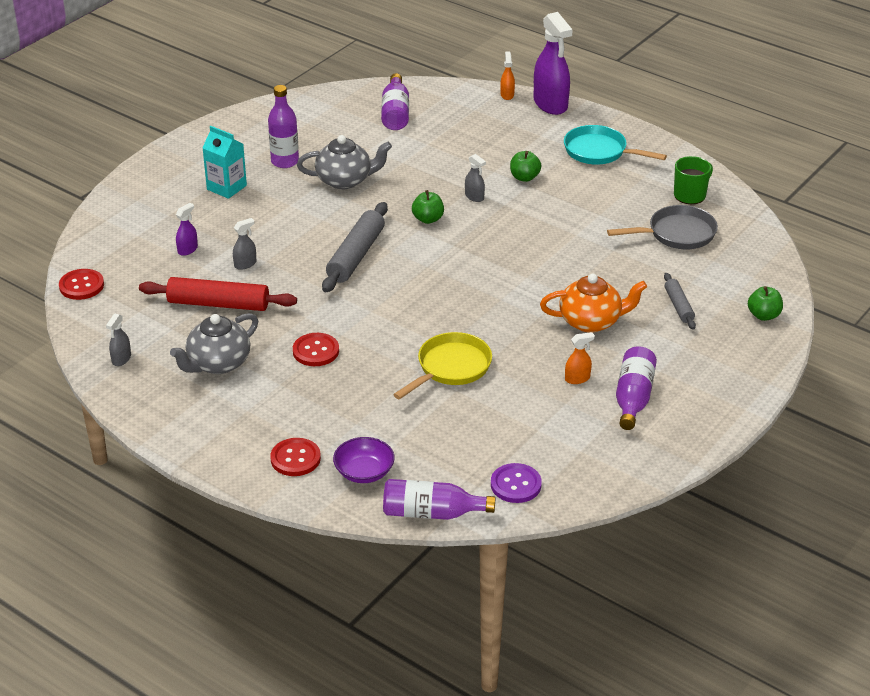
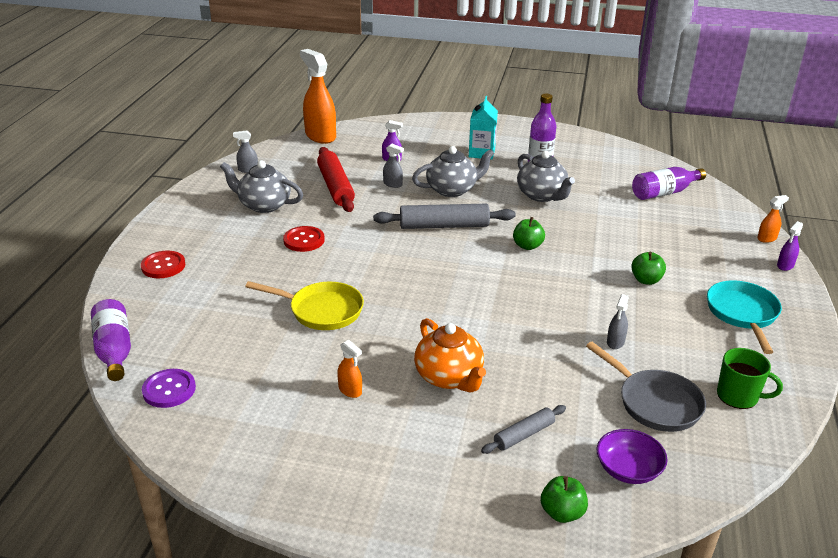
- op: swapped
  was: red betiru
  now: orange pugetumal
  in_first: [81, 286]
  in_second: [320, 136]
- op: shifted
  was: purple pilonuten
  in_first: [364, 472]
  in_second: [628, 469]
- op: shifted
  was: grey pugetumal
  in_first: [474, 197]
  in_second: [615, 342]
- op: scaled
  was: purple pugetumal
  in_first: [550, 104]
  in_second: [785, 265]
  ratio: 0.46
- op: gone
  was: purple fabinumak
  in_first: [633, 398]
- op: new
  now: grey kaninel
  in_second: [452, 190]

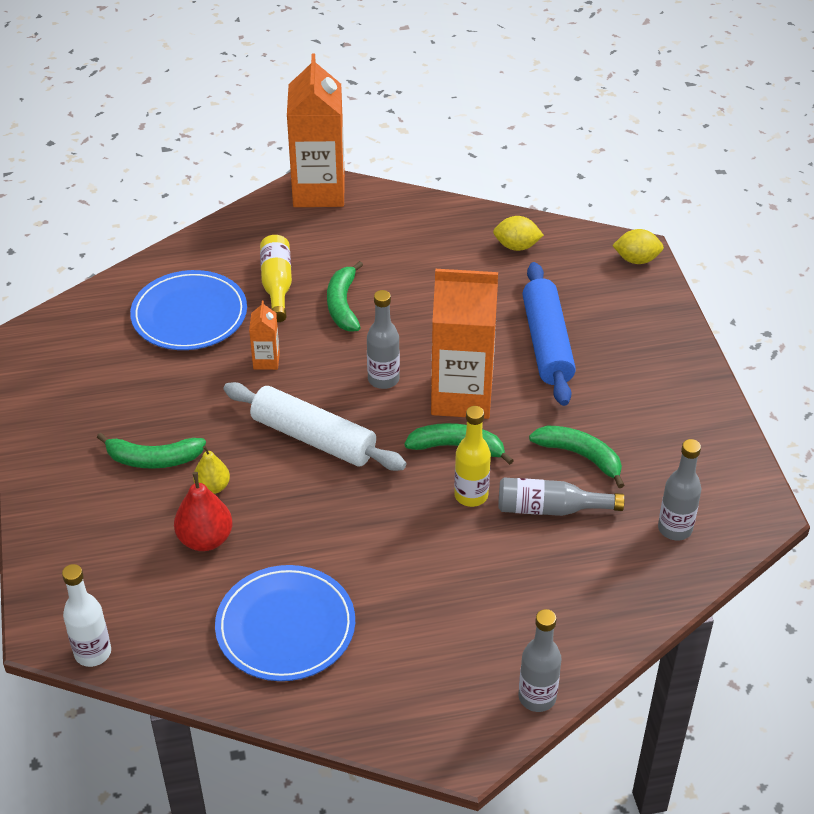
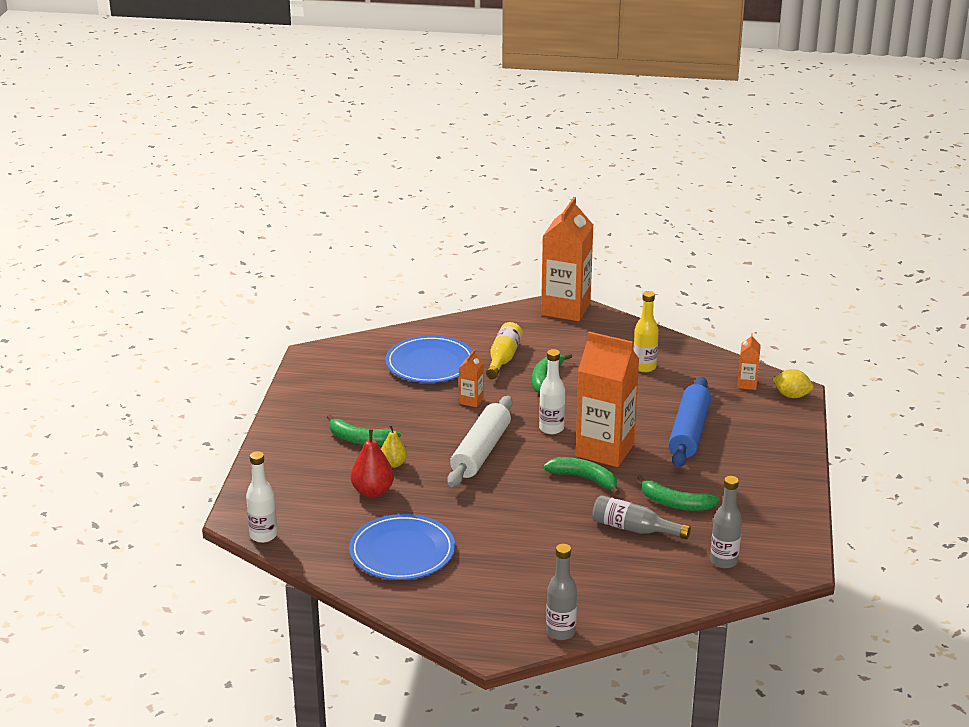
- op: rotated
  was: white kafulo
  in_first: [313, 438]
  in_second: [481, 451]
  clockwise: 60
- op: repainted
  was: grey fabinumak
  now: white fabinumak
  in_first: [383, 379]
  in_second: [551, 428]
- op: shifted
  was: yellow fabinumak
  in_first: [471, 495]
  in_second: [644, 367]
- op: gone
  was: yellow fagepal
  in_first: [516, 246]
- op: rotated
  was: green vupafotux
  in_first: [580, 456]
  in_second: [675, 503]
  clockwise: 150
- op: new
  now: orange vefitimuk
  in_second: [747, 384]

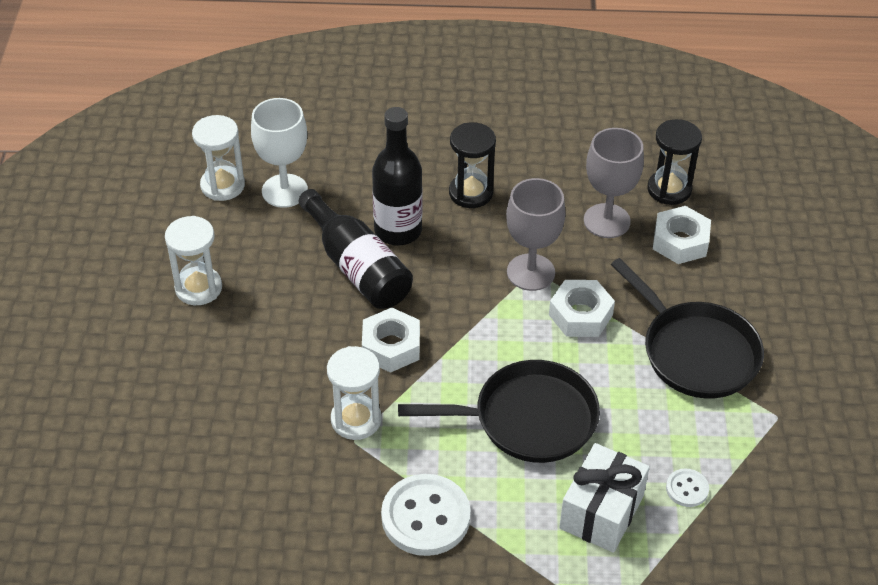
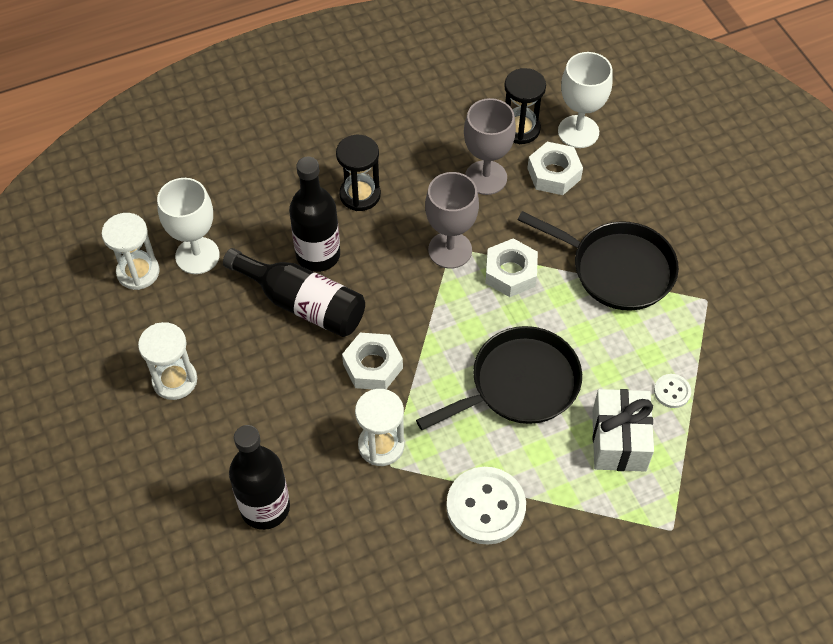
- op: new
  now: black fabinumak
  in_second: [265, 507]
- op: new
  now: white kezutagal
  in_second: [578, 132]

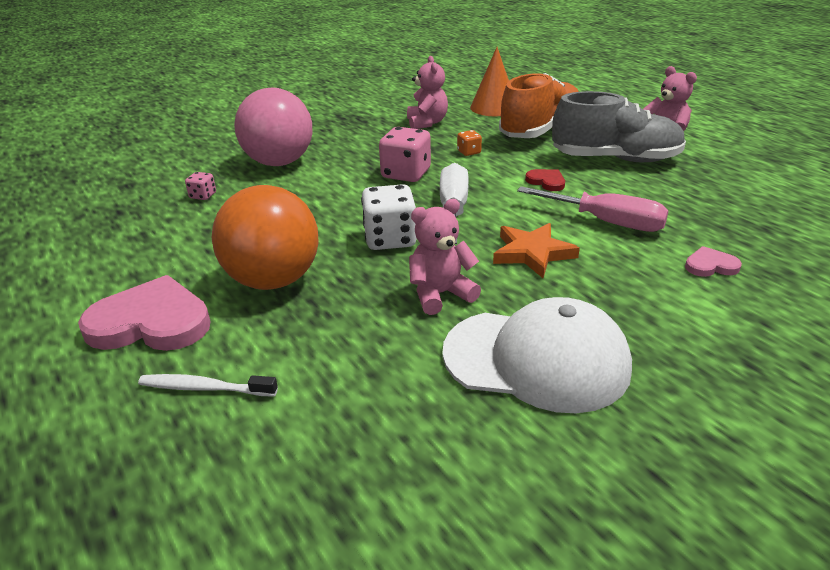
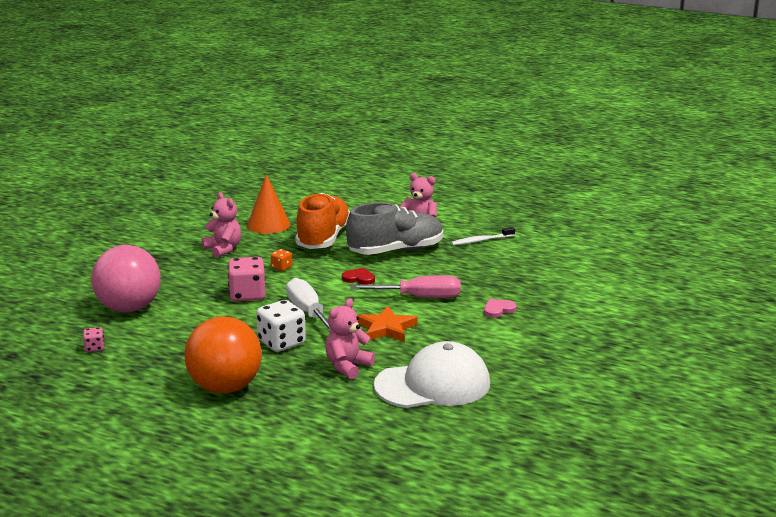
- op: gone
  was: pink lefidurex
  in_first: [151, 322]
- op: shifted
  was: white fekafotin
  in_first: [205, 388]
  in_second: [481, 241]

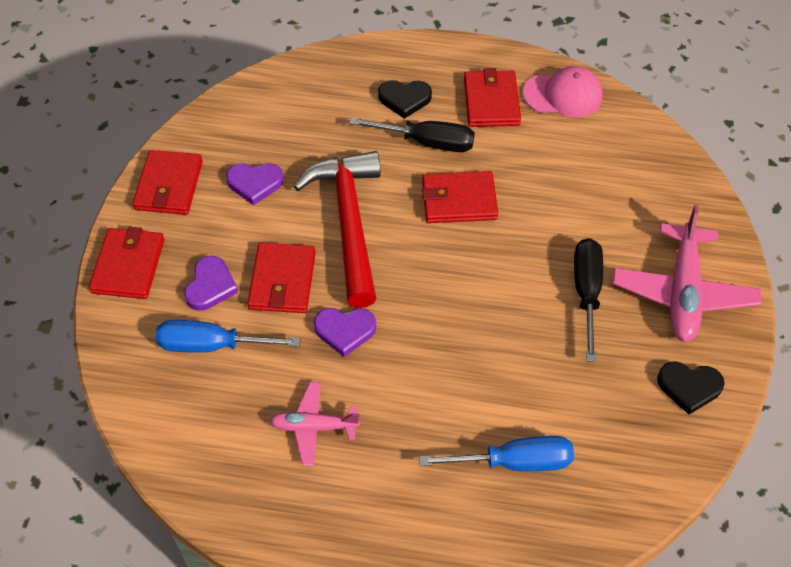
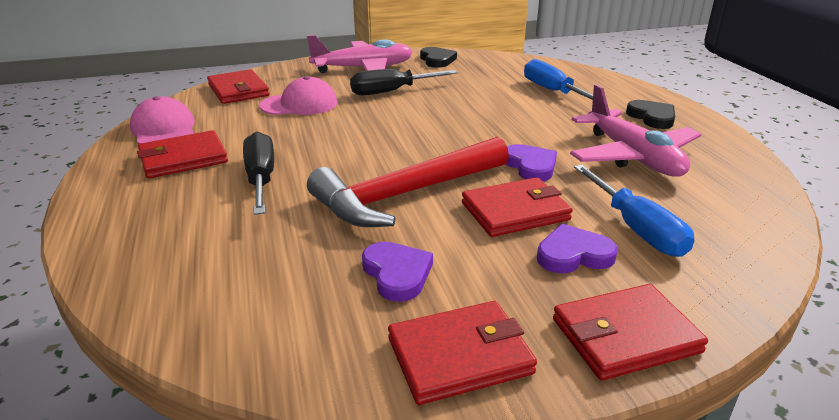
- op: scaled
  was: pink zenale
  in_first: [314, 427]
  in_second: [632, 156]
  ratio: 1.71
- op: shifted
  was: black lefidurex
  in_first: [404, 99]
  in_second: [652, 117]
- op: shifted
  was: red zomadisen
  in_first: [459, 200]
  in_second: [238, 90]
- op: new
  now: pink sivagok
  in_second: [299, 104]

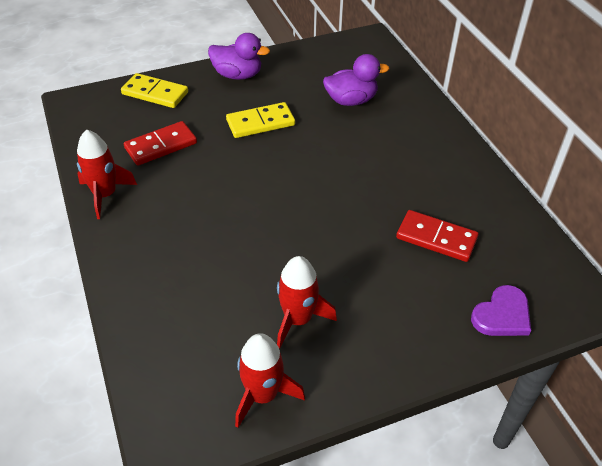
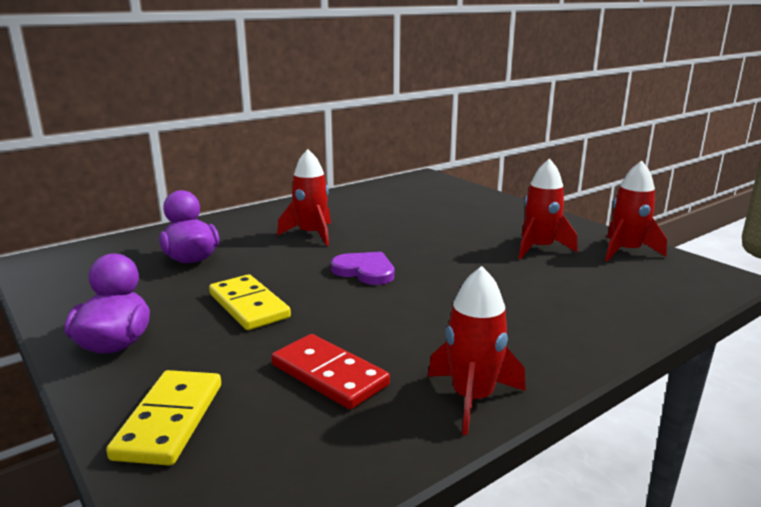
- op: gone
  was: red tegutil
  in_first: [436, 238]
- op: shifted
  was: purple lefidurex
  in_first: [502, 315]
  in_second: [365, 271]
- op: new
  now: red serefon
  in_second: [311, 234]

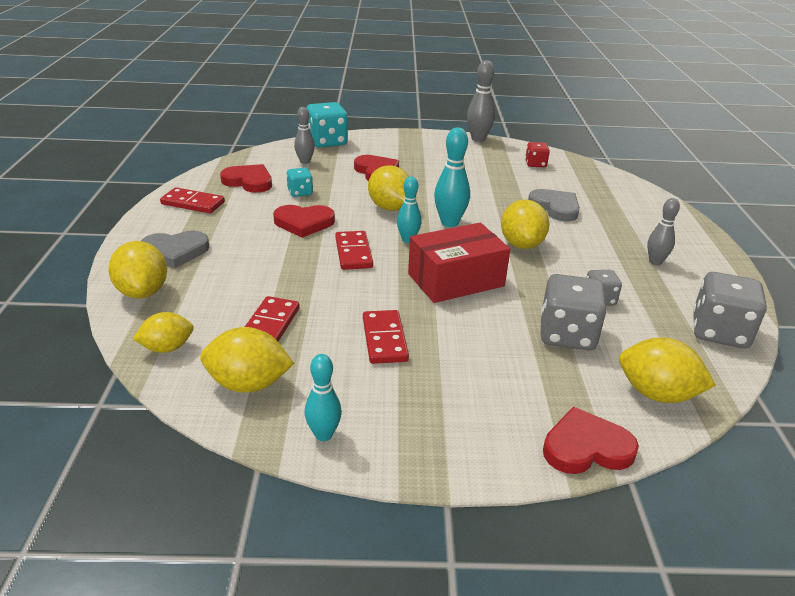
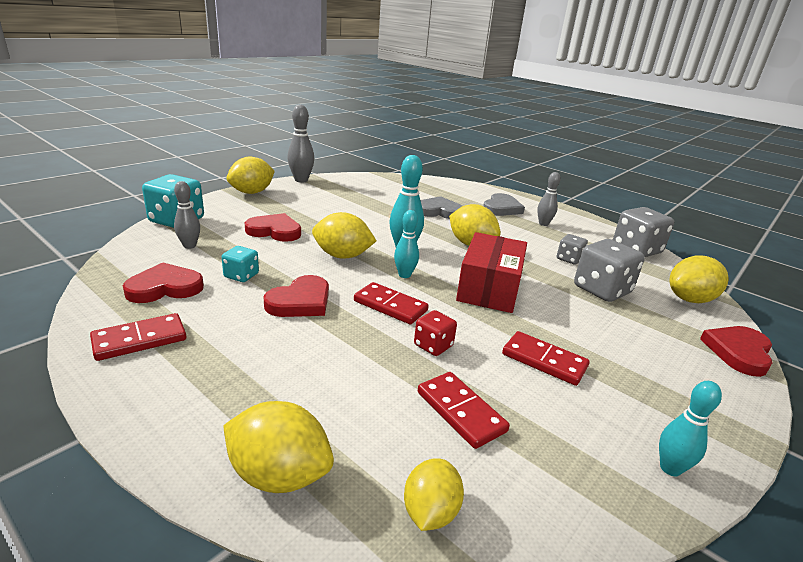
- op: shifted
  was: grey lefidurex
  in_first: [175, 252]
  in_second: [501, 208]
- op: shifted
  was: yellow fagepal
  in_first: [248, 384]
  in_second: [252, 192]
- op: shifted
  was: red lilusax
  in_first: [535, 164]
  in_second: [433, 346]

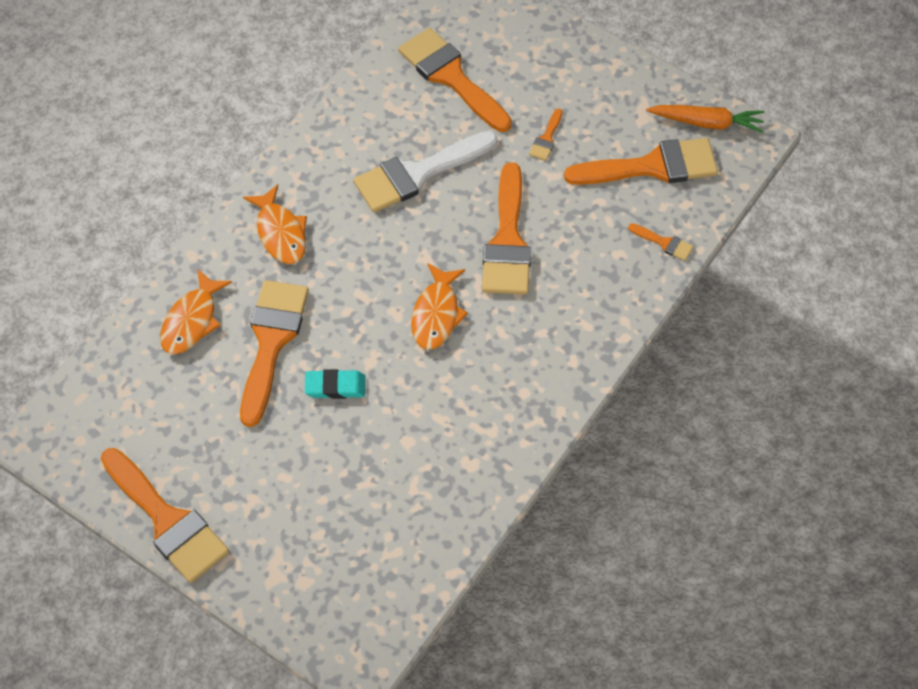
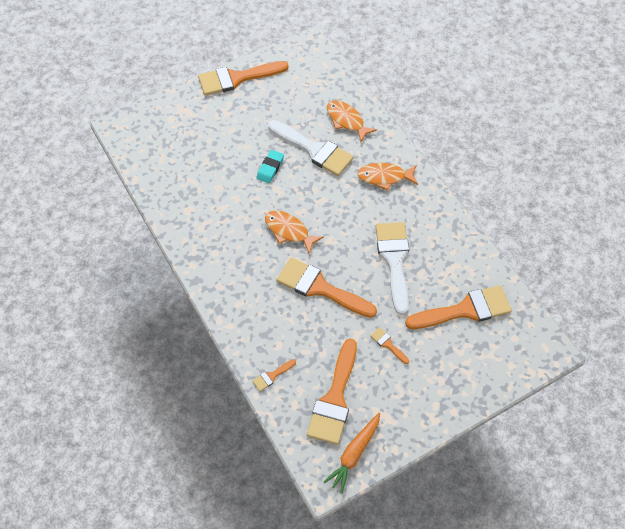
- op: repainted
  was: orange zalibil
  now: white zalibil
  in_first: [271, 342]
  in_second: [314, 150]

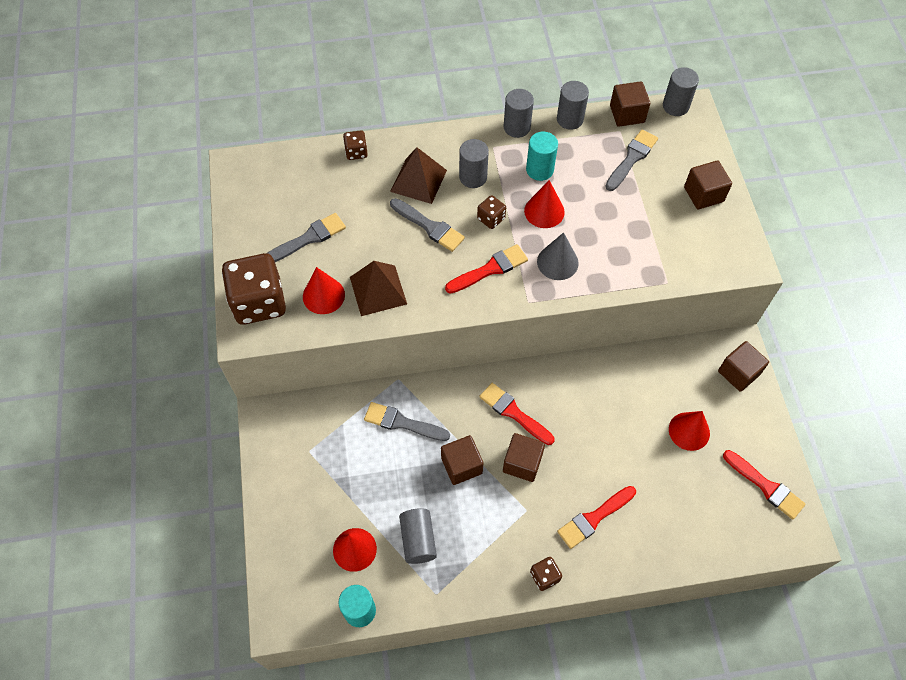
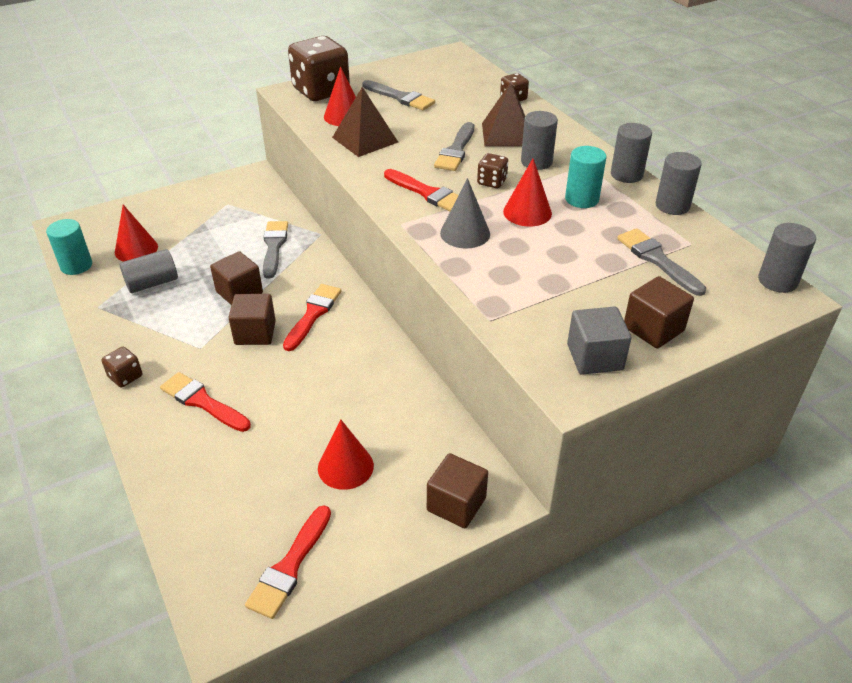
- op: rotated
  was: grey zalibil
  in_first: [631, 158]
  in_second: [657, 260]
  clockwise: -135
- op: gone
  was: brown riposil
  in_first: [627, 114]
- op: new
  now: grey riposil
  in_second: [594, 357]

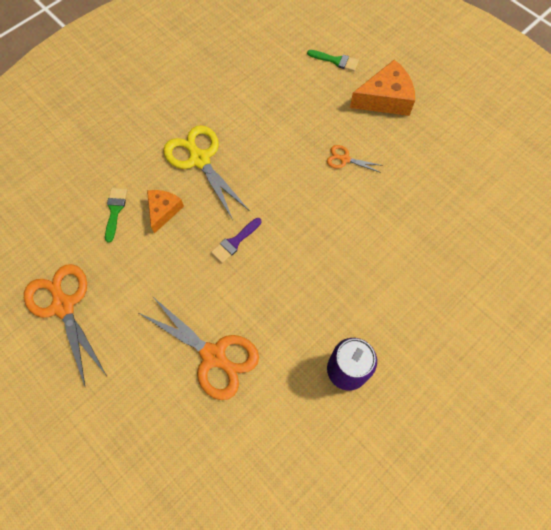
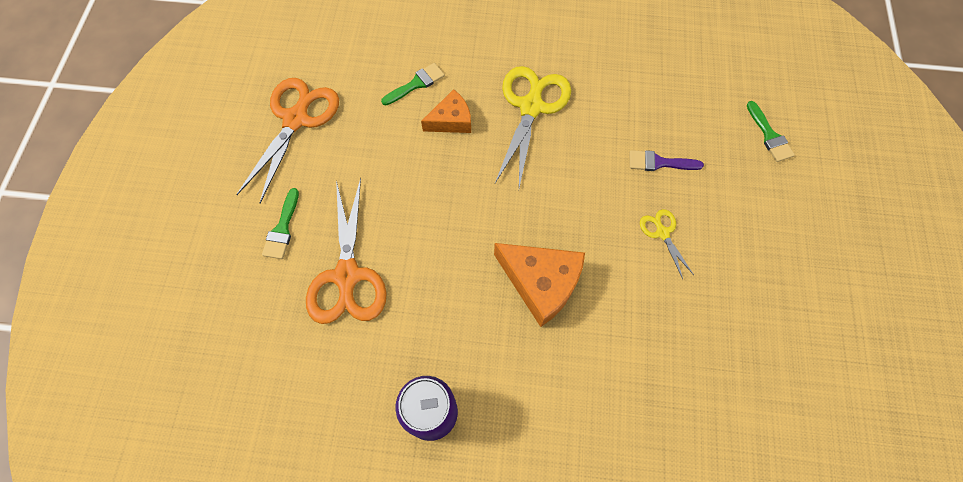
- op: shifted
  was: purple zalibil
  in_first: [234, 242]
  in_second: [659, 162]
- op: repainted
  was: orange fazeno
  now: yellow fazeno
  in_first: [344, 159]
  in_second: [662, 232]
- op: shifted
  was: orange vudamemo
  in_first: [385, 98]
  in_second: [541, 283]
- op: new
  now: green zalibil
  in_second: [282, 229]

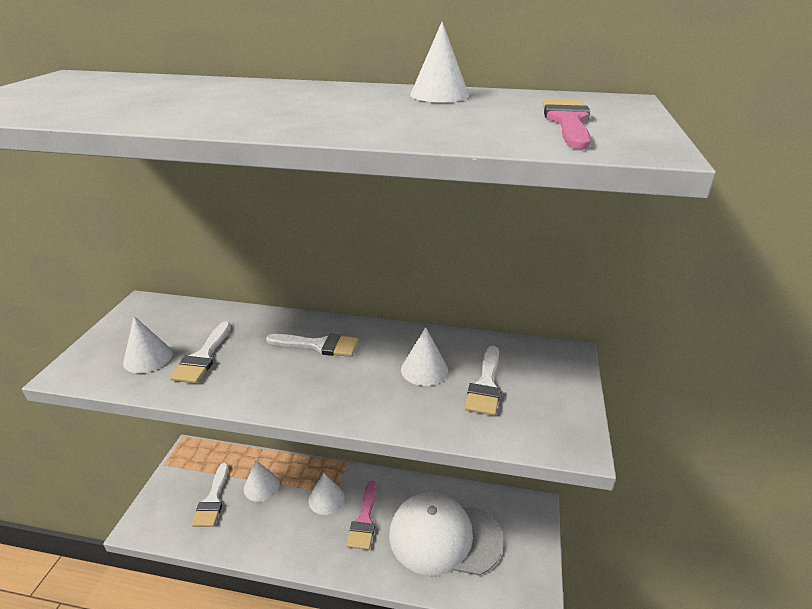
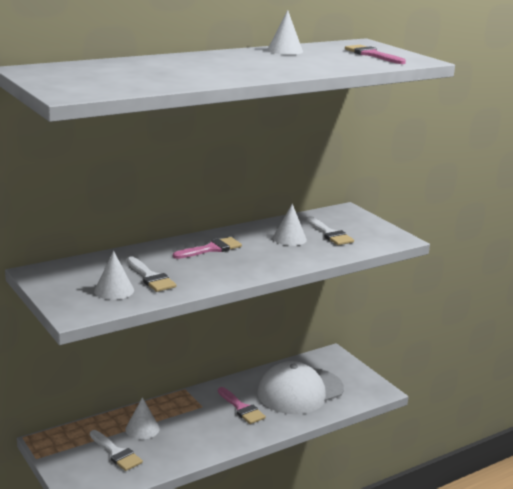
- op: repainted
  was: white zalibil
  now: pink zalibil
  in_first: [319, 345]
  in_second: [211, 249]
- op: gone
  was: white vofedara
  in_first: [326, 499]

